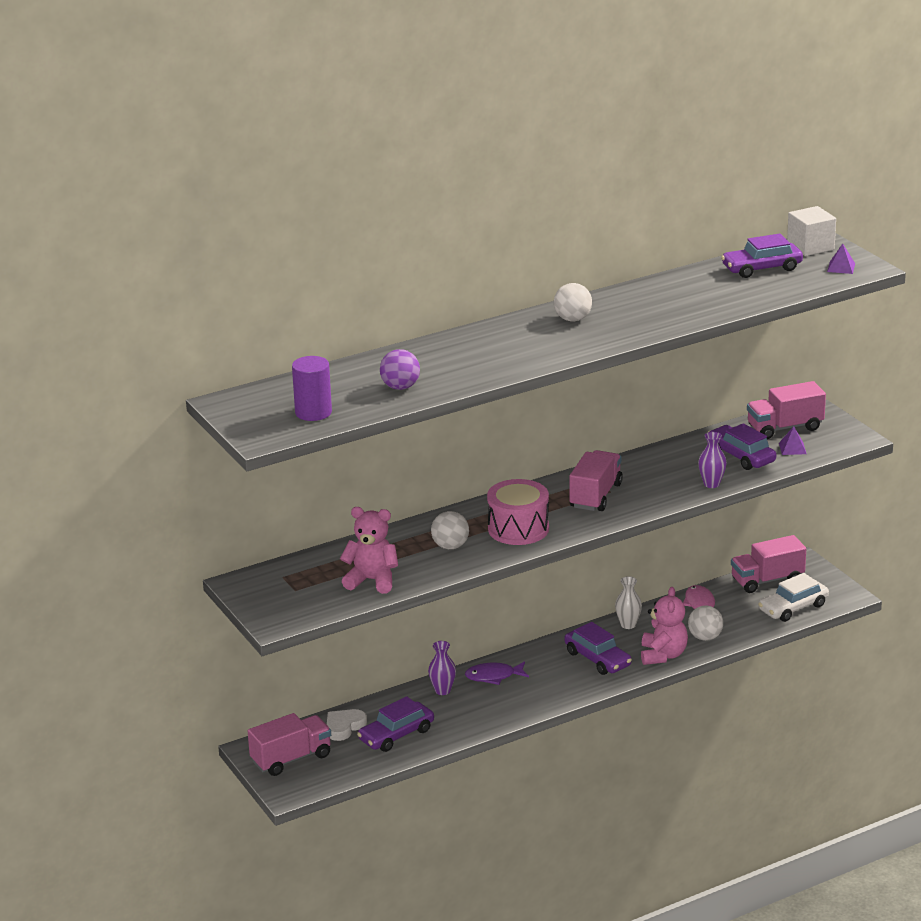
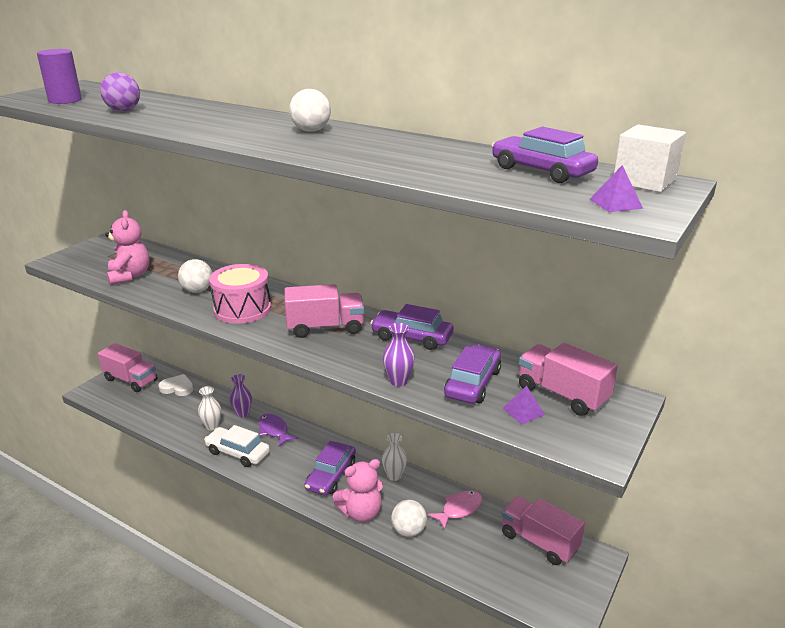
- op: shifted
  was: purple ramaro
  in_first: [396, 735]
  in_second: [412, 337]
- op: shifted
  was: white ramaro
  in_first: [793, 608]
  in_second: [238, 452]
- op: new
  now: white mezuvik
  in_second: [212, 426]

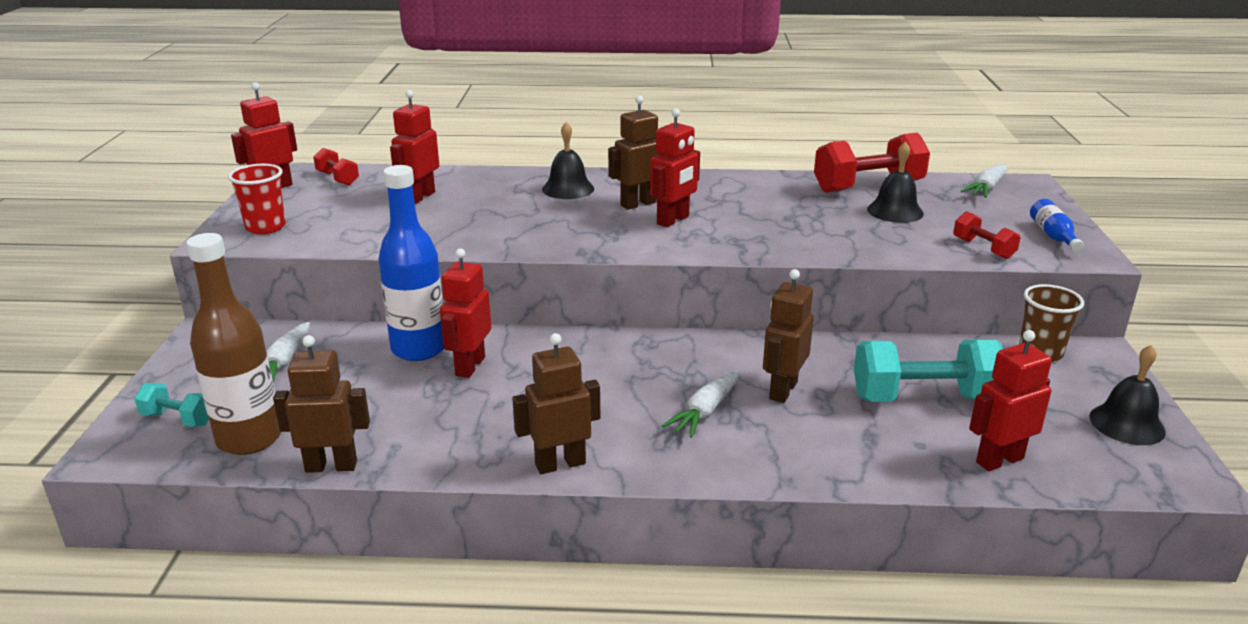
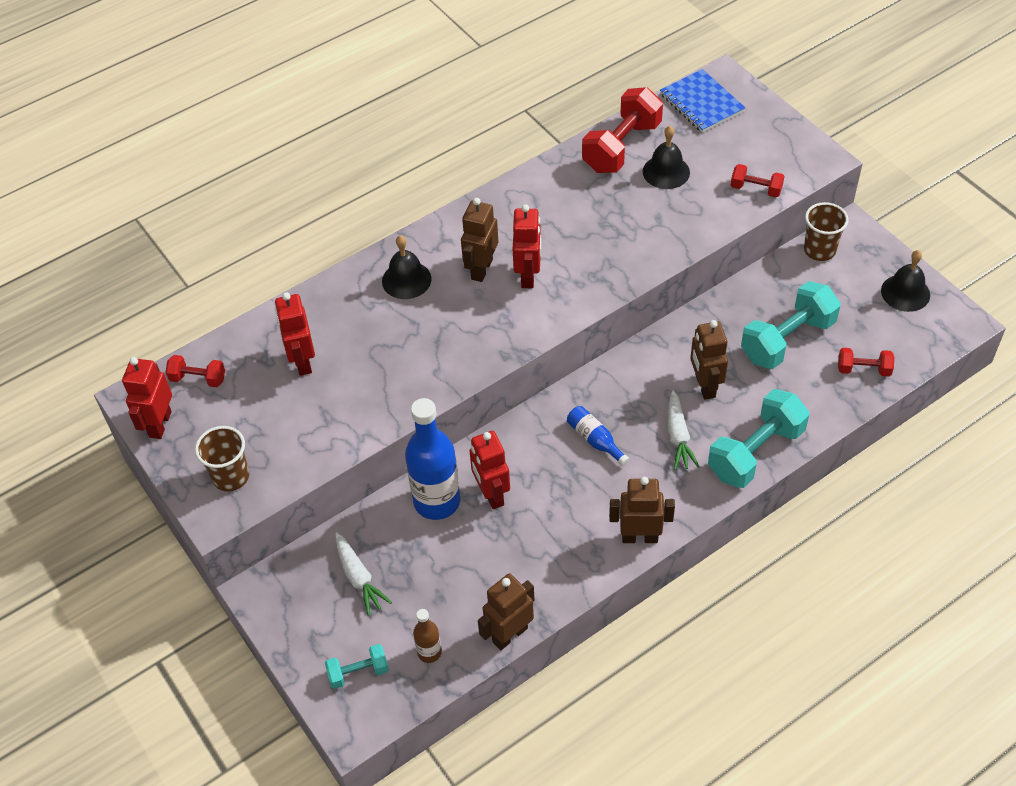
- op: scaled
  was: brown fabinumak
  in_first: [249, 438]
  in_second: [429, 652]
  ratio: 0.48
- op: repainted
  was: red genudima
  now: brown genudima
  in_first: [265, 227]
  in_second: [231, 477]
- op: rotated
  was: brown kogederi
  in_first: [560, 464]
  in_second: [639, 537]
  clockwise: 60
- op: swapped
  was: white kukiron
  now: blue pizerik
  in_first: [986, 189]
  in_second: [701, 103]
- op: swapped
  was: red kogederi
  now: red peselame
  in_first: [999, 460]
  in_second: [863, 369]
- op: shifted
  was: blue fabinumak
  in_first: [1053, 236]
  in_second: [595, 440]
- op: new
  now: turquoise peselame
  in_second: [756, 452]

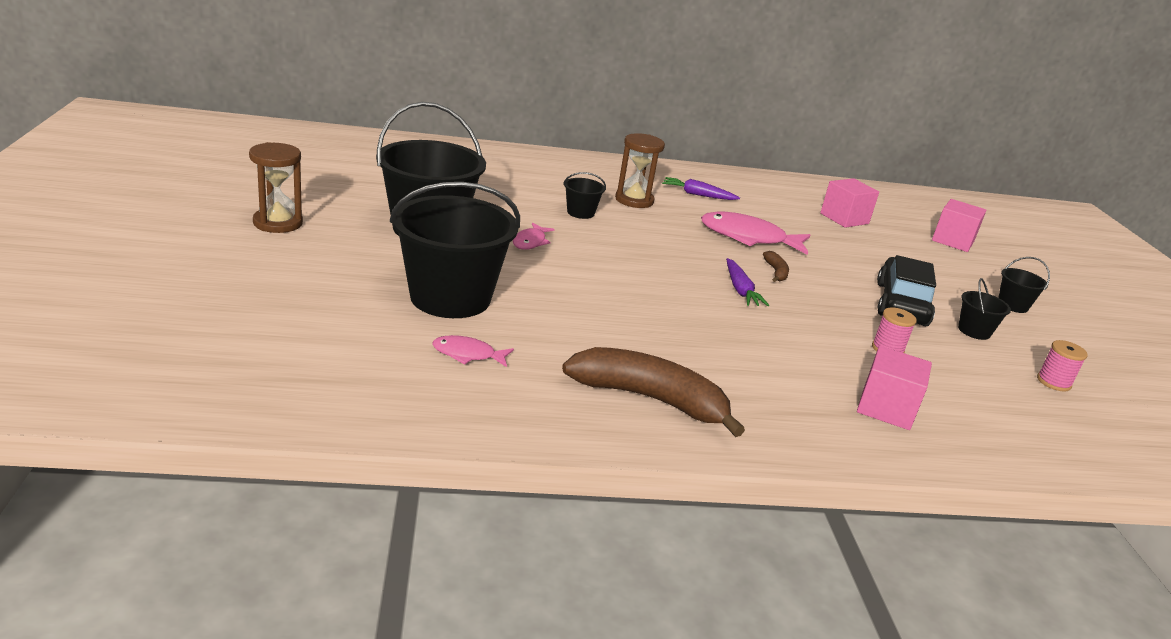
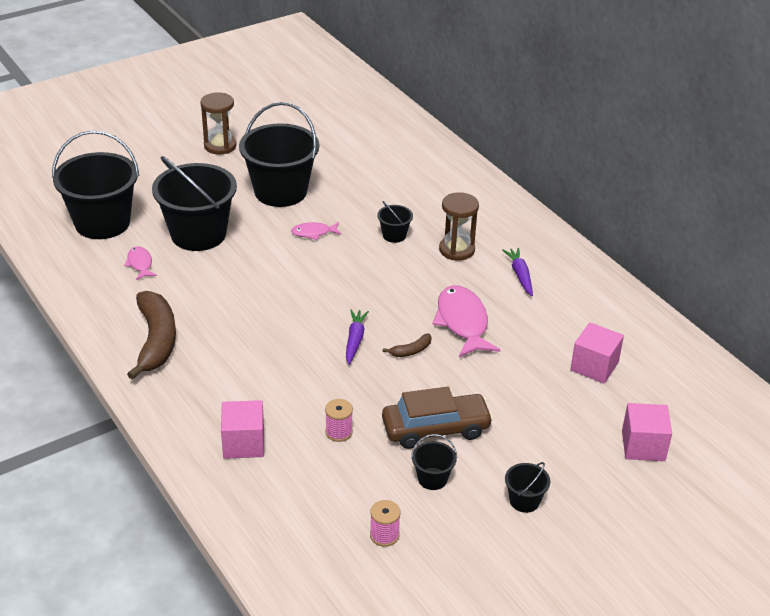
- op: rotated
  was: purple kukiron
  in_first: [740, 289]
  in_second: [355, 340]
  clockwise: 135
- op: repainted
  was: black ramaro
  now: brown ramaro
  in_first: [901, 304]
  in_second: [436, 429]
- op: new
  now: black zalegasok
  in_second: [102, 223]

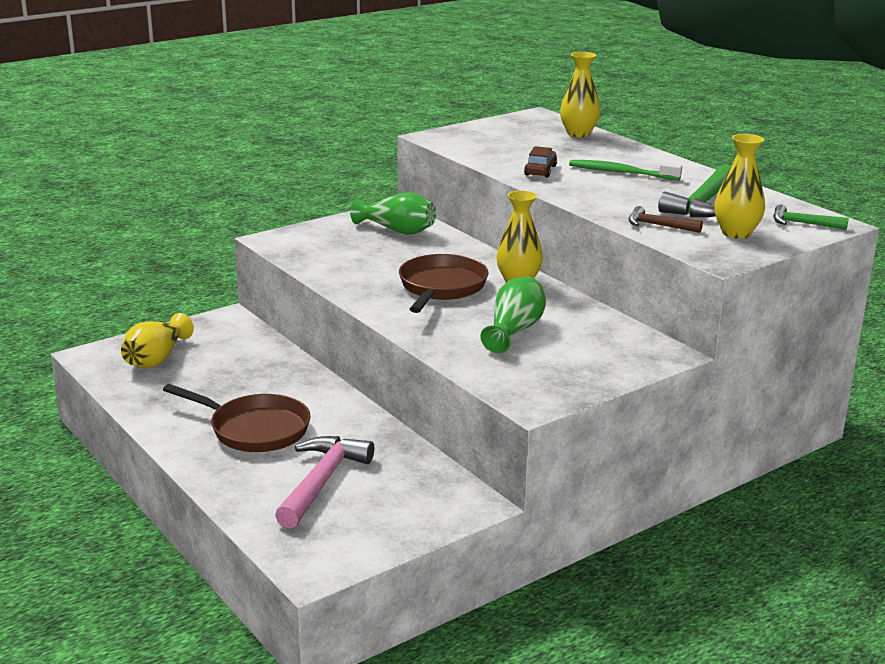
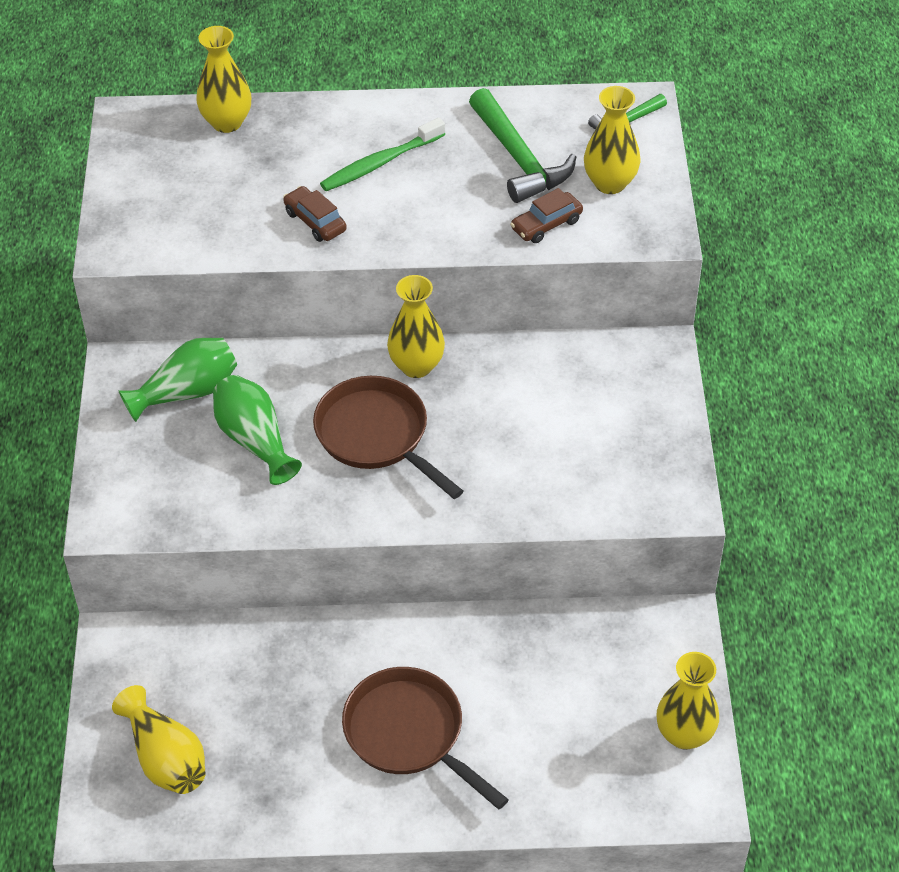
- op: rotated
  was: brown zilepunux
  in_first: [254, 429]
  in_second: [409, 733]
  clockwise: -105
- op: gone
  was: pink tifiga
  in_first: [322, 482]
- op: shifted
  was: green mezuvik
  in_first: [514, 331]
  in_second: [255, 440]
- op: swapped
  was: brown tifiga
  now: brown ramaro
  in_first: [658, 225]
  in_second: [546, 225]
- op: new
  now: yellow mezuvik
  in_second: [684, 734]

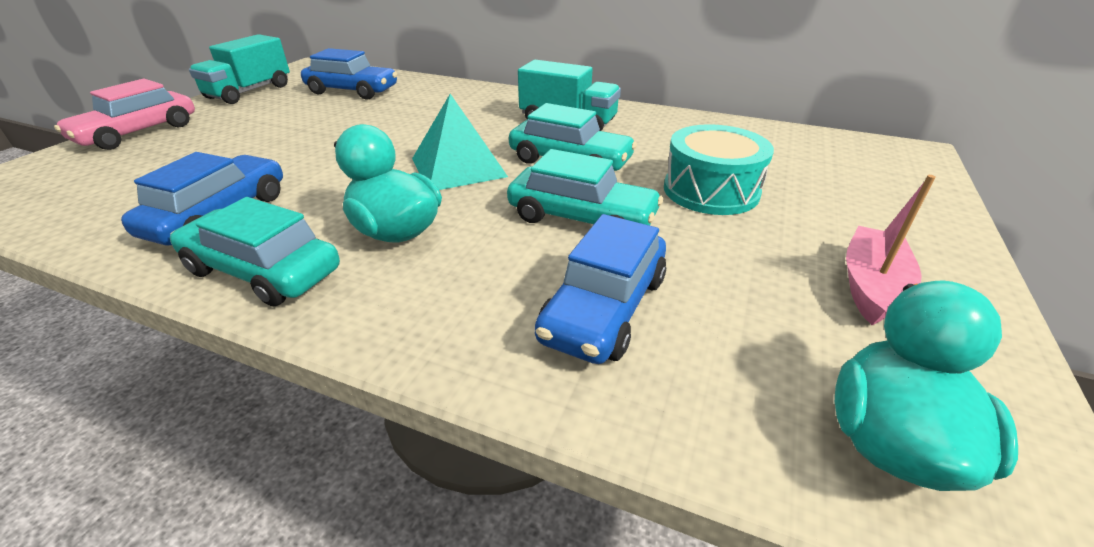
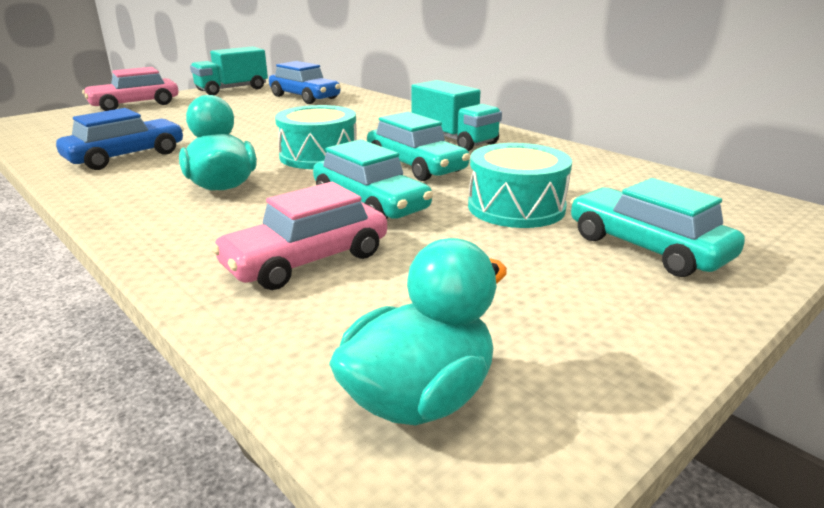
- op: shifted
  was: turquoise ramaro
  in_first: [263, 271]
  in_second: [646, 247]
- op: swapped
  was: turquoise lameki
  now: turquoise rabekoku
  in_first: [458, 167]
  in_second: [318, 156]
- op: repainted
  was: blue ramaro
  now: pink ramaro
  in_first: [604, 308]
  in_second: [306, 260]
- op: gone
  was: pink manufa
  in_first: [871, 286]

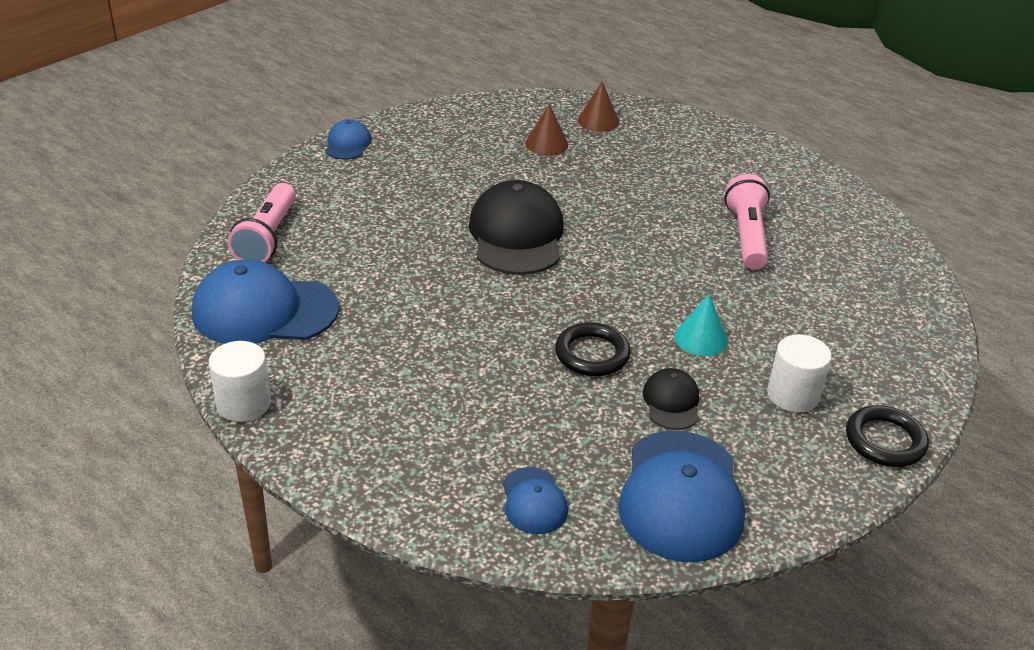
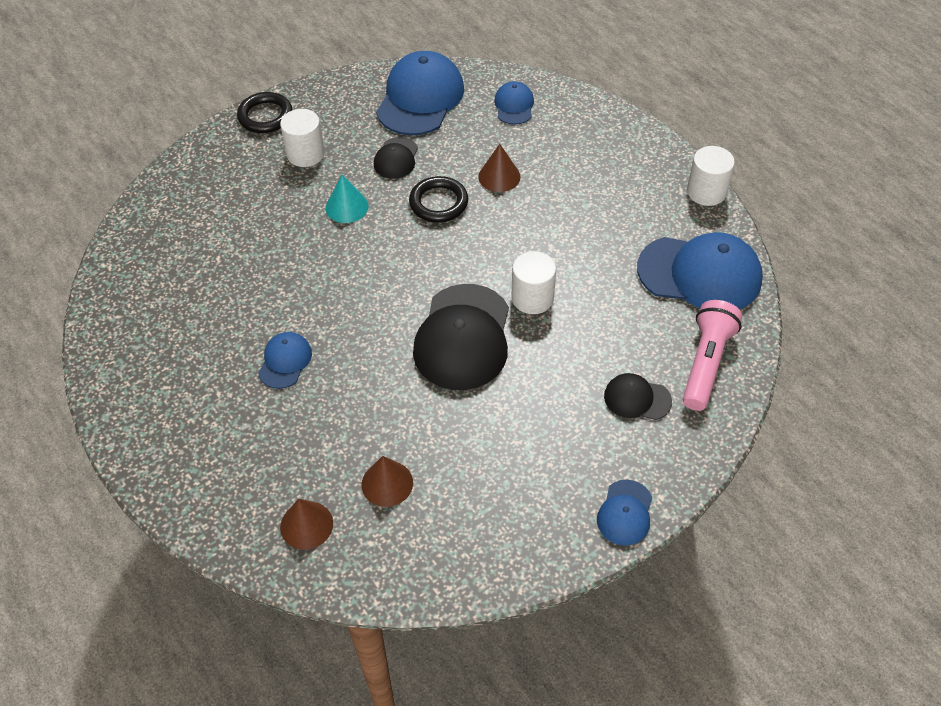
- op: gone
  was: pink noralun
  in_first: [747, 236]
- op: new
  now: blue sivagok
  in_second: [285, 361]
- op: new
  now: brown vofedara
  in_second: [499, 176]
- op: new
  now: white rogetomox
  in_second: [532, 298]
- op: new
  now: black sivagok
  in_second: [637, 398]

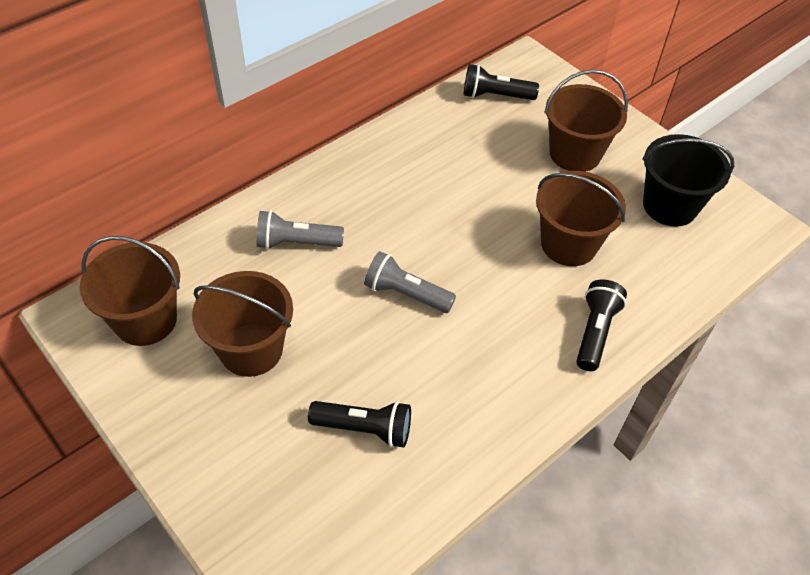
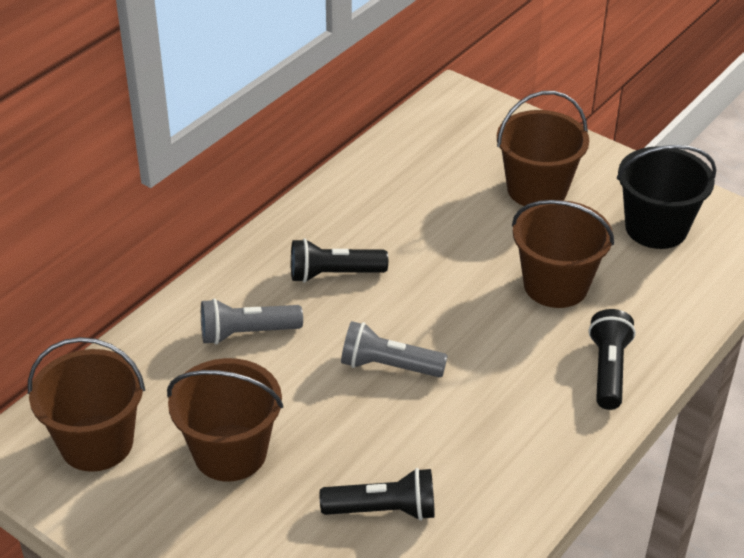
- op: shifted
  was: black noralun
  in_first: [495, 96]
  in_second: [334, 274]

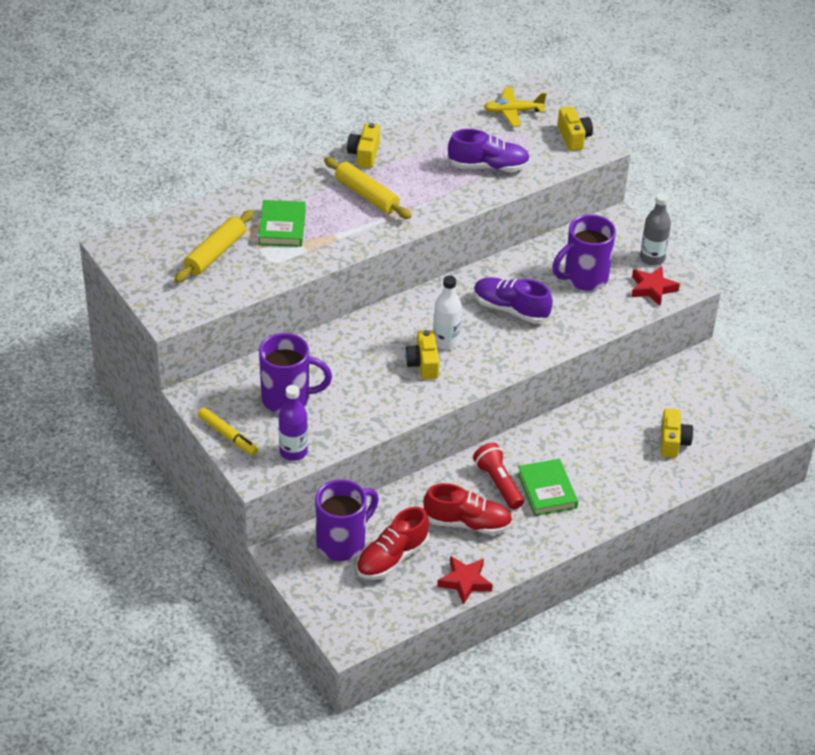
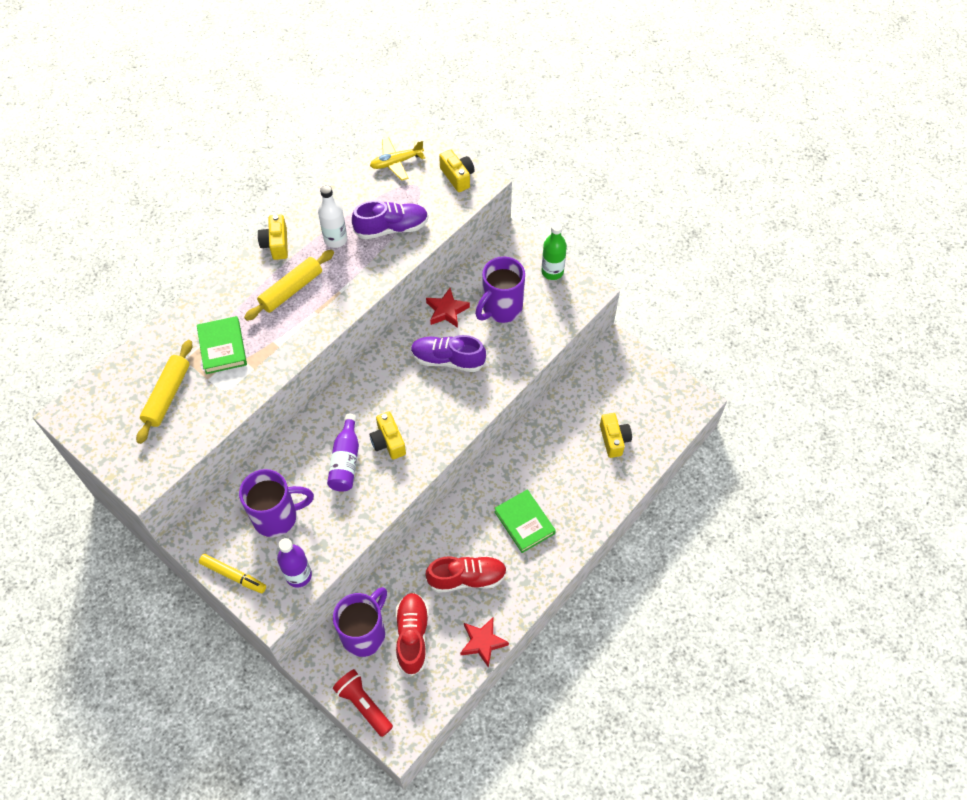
- op: rotated
  was: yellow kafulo
  in_first: [367, 195]
  in_second: [291, 290]
  clockwise: -75
- op: rotated
  was: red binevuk
  in_first: [392, 558]
  in_second: [412, 636]
  clockwise: 150
- op: shifted
  was: white fabinumak
  in_first: [446, 342]
  in_second: [335, 239]
- op: shifted
  was: red noralun
  in_first: [498, 483]
  in_second: [363, 705]
- op: shifted
  was: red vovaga
  in_first: [652, 288]
  in_second: [447, 311]
- op: repainted
  was: grey fabinumak
  now: green fabinumak
  in_first: [652, 258]
  in_second: [552, 272]
- op: new
  now: purple fabinumak
  in_second: [346, 461]

